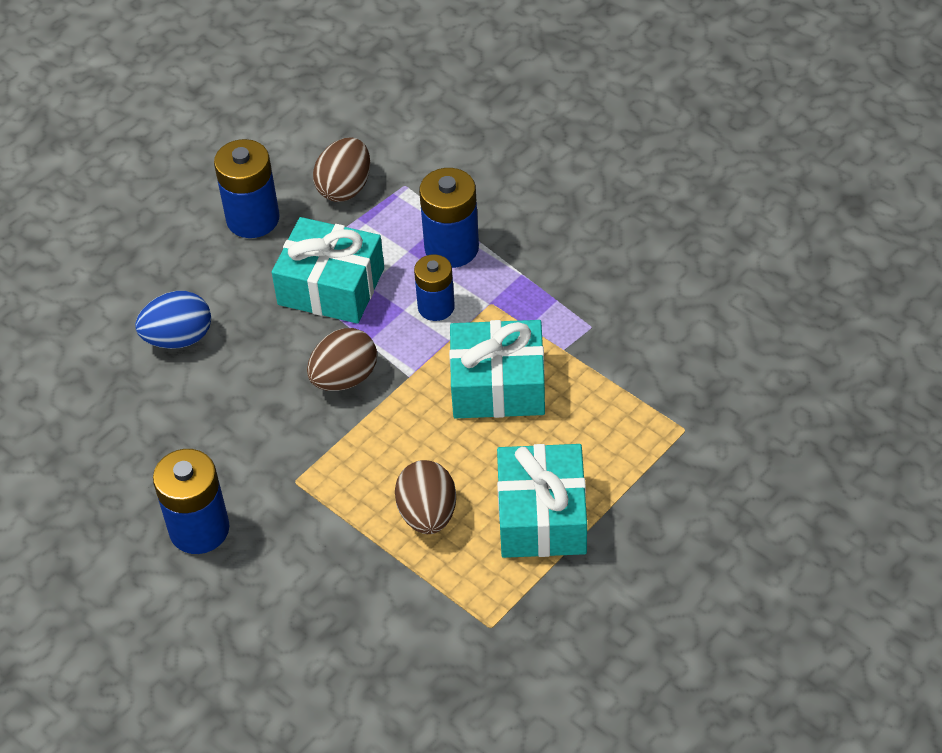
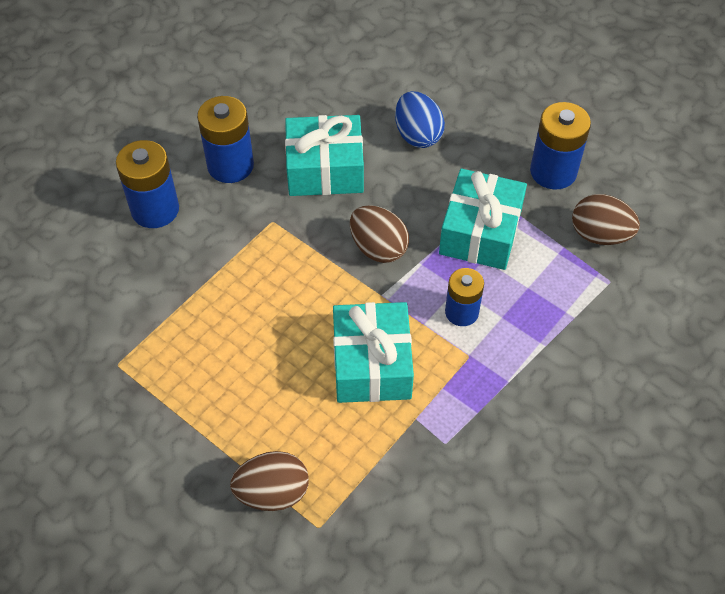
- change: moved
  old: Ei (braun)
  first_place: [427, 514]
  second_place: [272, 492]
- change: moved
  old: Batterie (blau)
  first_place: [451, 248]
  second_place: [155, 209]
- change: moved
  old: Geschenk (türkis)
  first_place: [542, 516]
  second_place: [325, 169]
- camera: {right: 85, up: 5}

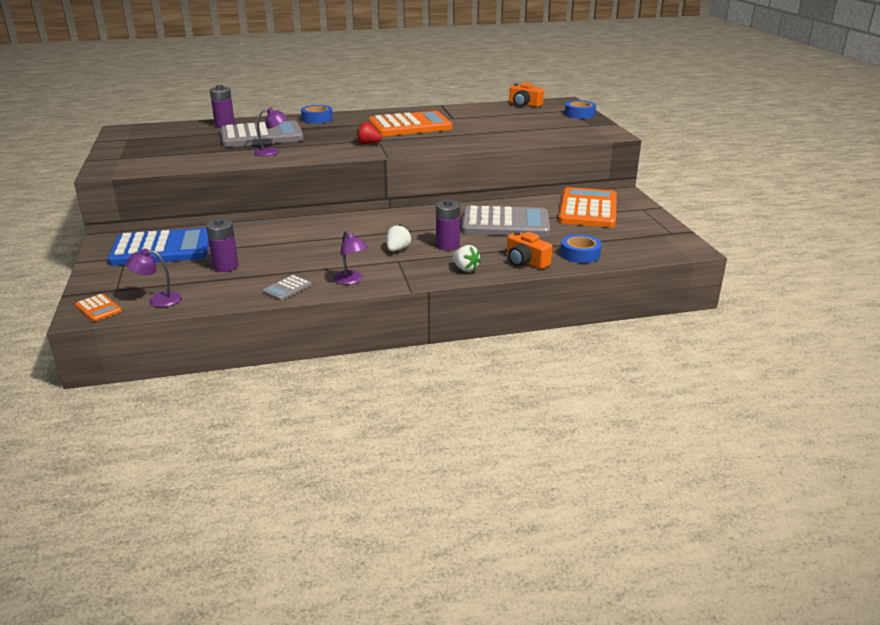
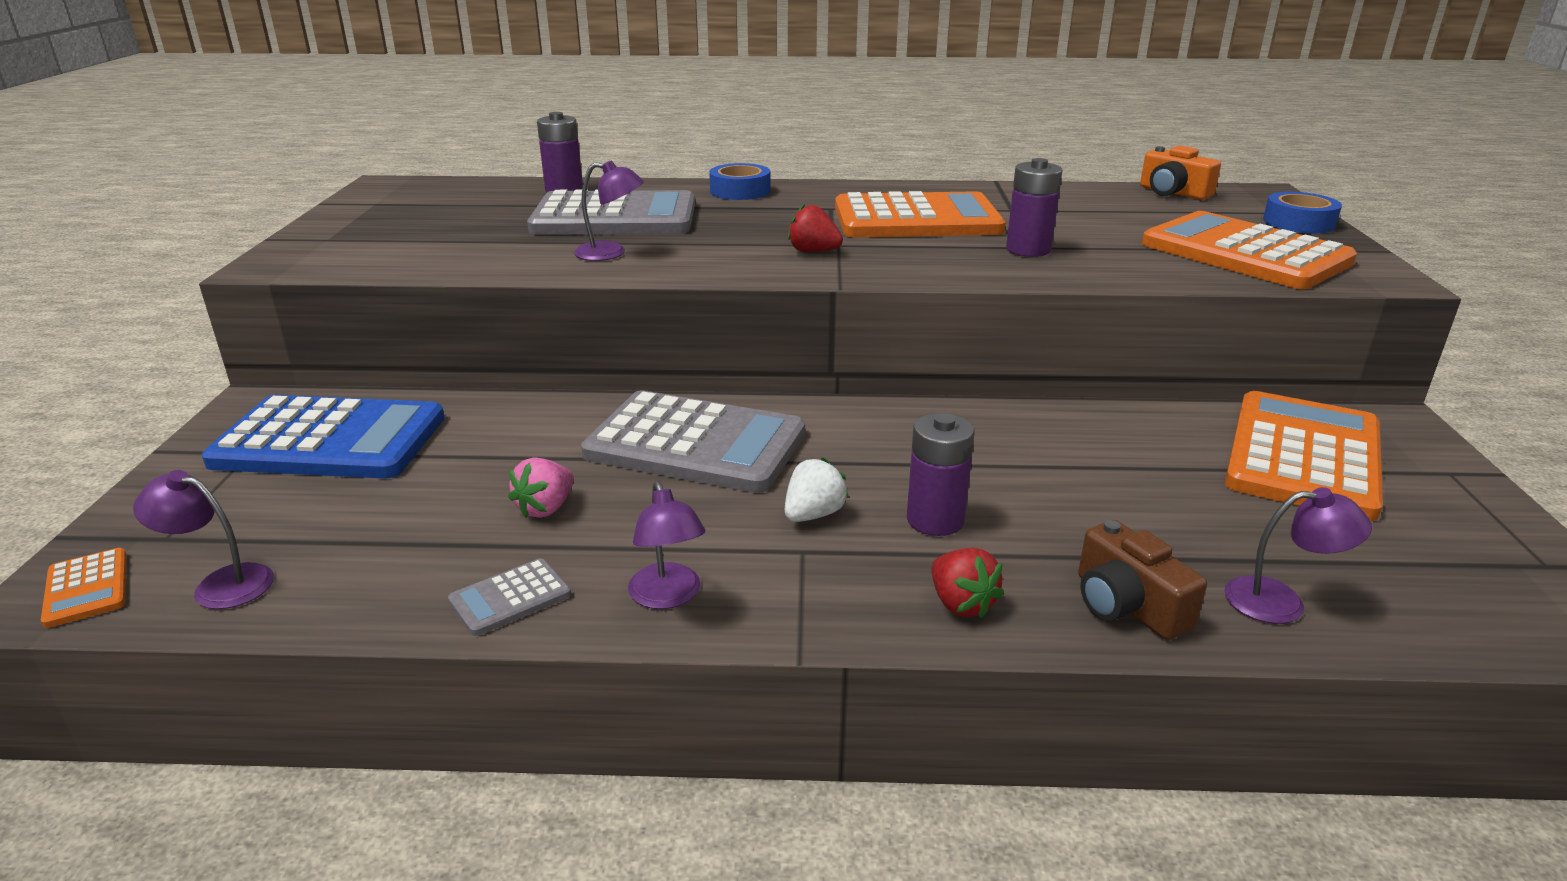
- change: moved
  old: Batterie (lila)
  first_place: [225, 266]
  second_place: [1028, 250]
- change: recoloured
  old: Erdbeere (weiß)
  new: Erdbeere (rot)
  first_place: [465, 269]
  second_place: [961, 604]
- change: moved
  old: Taschenrechner (grau)
  first_place: [505, 223]
  second_place: [695, 444]
- change: recoloured
  old: Kamera (orange)
  new: Kamera (braun)
  first_place: [526, 262]
  second_place: [1127, 605]
- change: replaced
  old: Klebeband (blau)
  new: Lampe (lila)
  first_place: [580, 254]
  second_place: [1281, 601]
- change: added
  new: Erdbeere (rosa)
  second_place: [546, 508]
- change: added
  new: Taschenrechner (orange)
  second_place: [1245, 253]
- camera: {right: 15, up: 0}

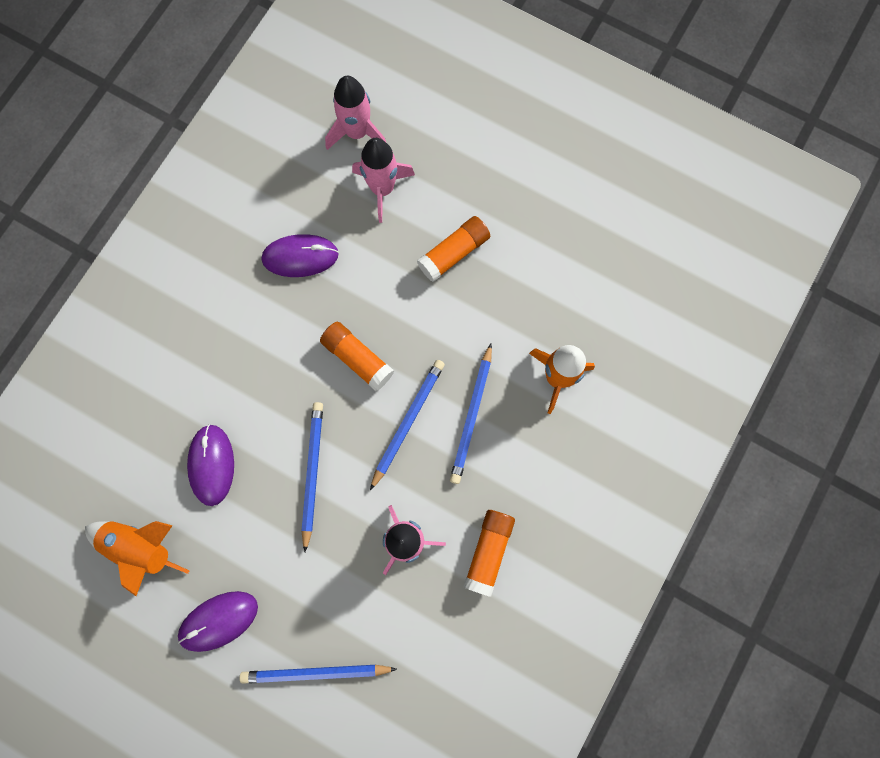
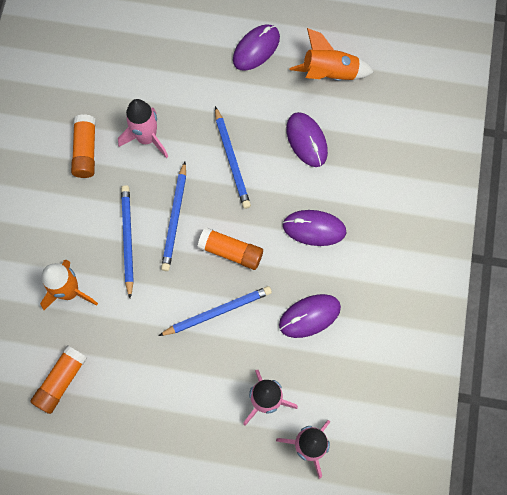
- change: moved
  old: Bleistift (blau)
  first_place: [316, 672]
  second_place: [217, 312]
- change: moved
  old: Klebestift (orange)
  first_place: [453, 253]
  second_place: [61, 381]
- change: added
  new: Computermaus (lila)
  second_place: [314, 228]
- camera: {right: 160, up: -5}

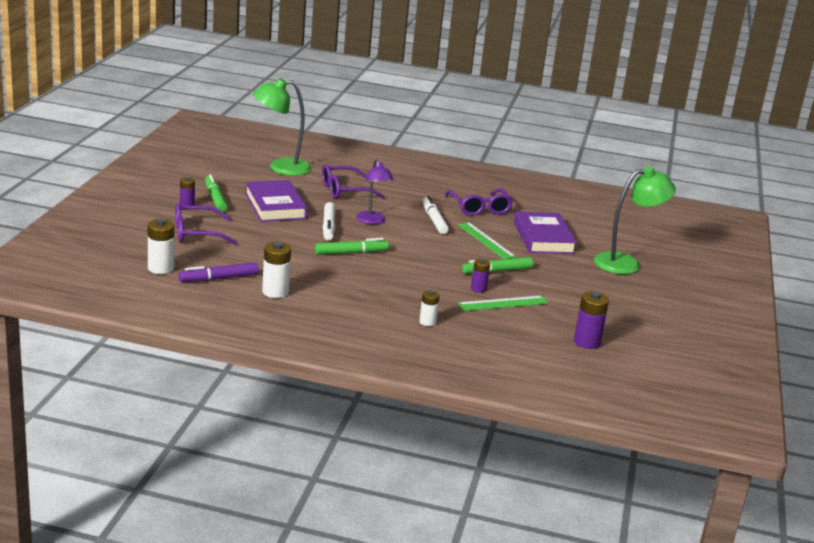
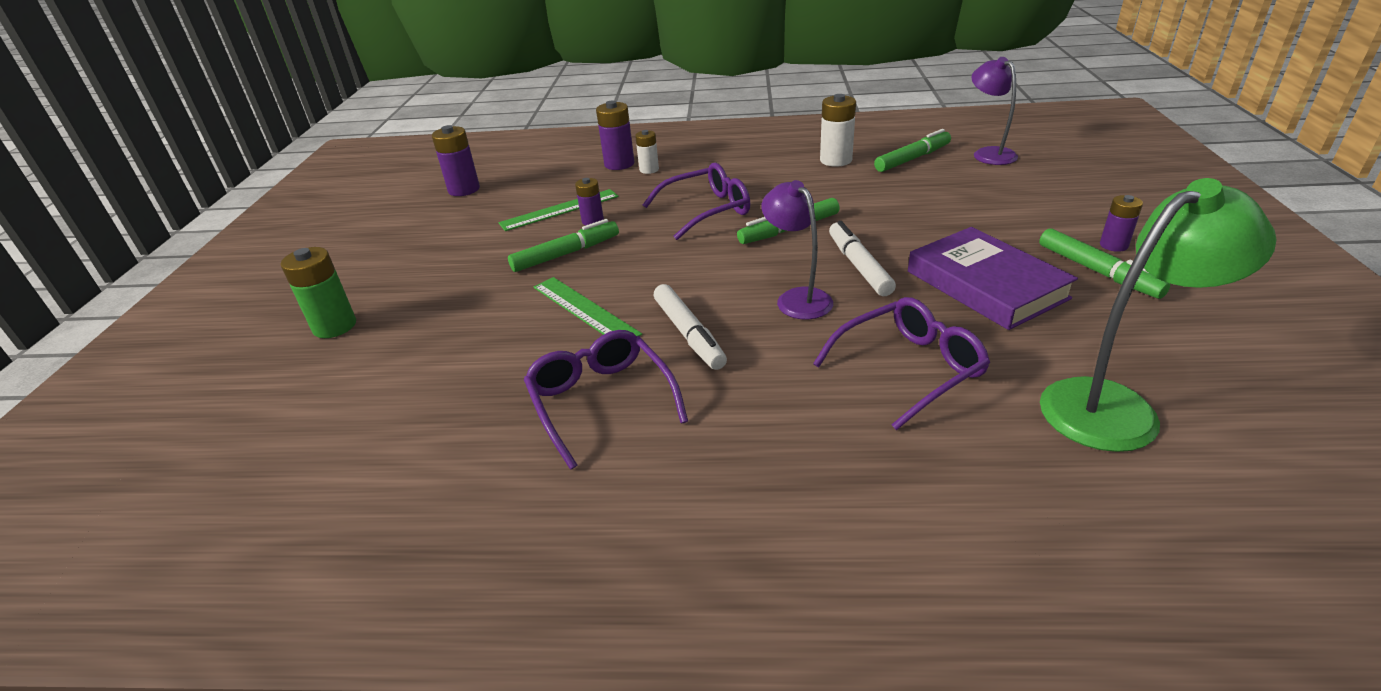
- change: replaced
  old: Batterie (weiß)
  new: Lampe (lila)
  first_place: [161, 268]
  second_place: [988, 153]
- change: moved
  old: Brille (lila)
  first_place: [197, 233]
  second_place: [706, 210]
- change: recoloured
  old: Filzstift (lila)
  new: Filzstift (grün)
  first_place: [219, 278]
  second_place: [912, 159]
- change: removed
  old: Buch (lila)
  first_place: [543, 238]
- change: replaced
  old: Lampe (grün)
  new: Batterie (grün)
  first_place: [626, 263]
  second_place: [335, 326]
- change: added
  new: Batterie (lila)
  second_place: [619, 164]
- camera: {right: 175, up: 10}

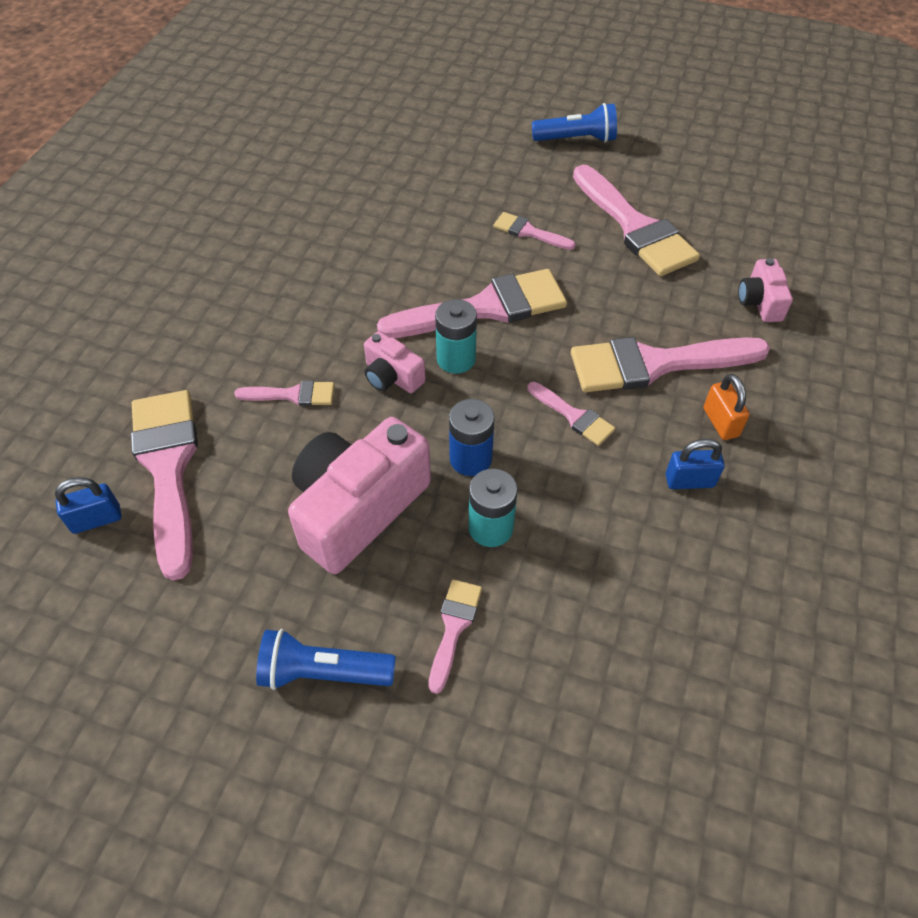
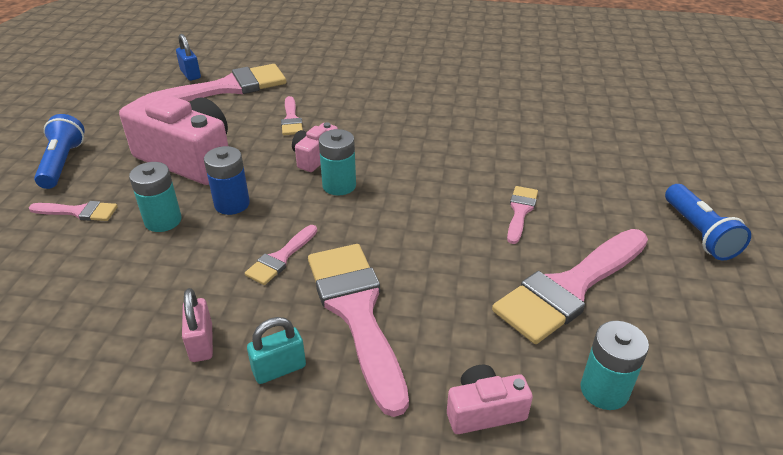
- change: removed
  old: Pinsel (rosa)
  first_place: [485, 308]
- change: recoloured
  old: Vorhängeschloss (blau)
  new: Vorhängeschloss (rosa)
  first_place: [689, 481]
  second_place: [201, 343]
- change: recoloured
  old: Vorhängeschloss (orange)
  new: Vorhängeschloss (türkis)
  first_place: [720, 422]
  second_place: [279, 369]
- change: added
  new: Batterie (türkis)
  second_place: [604, 390]
- camera: {right: 80, up: -15}

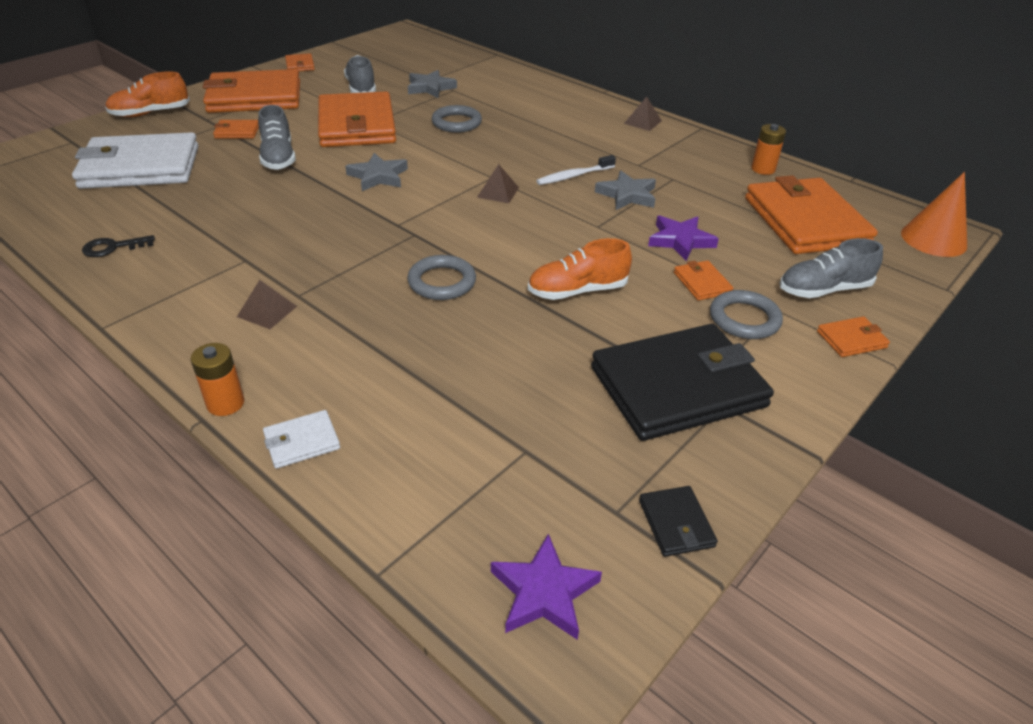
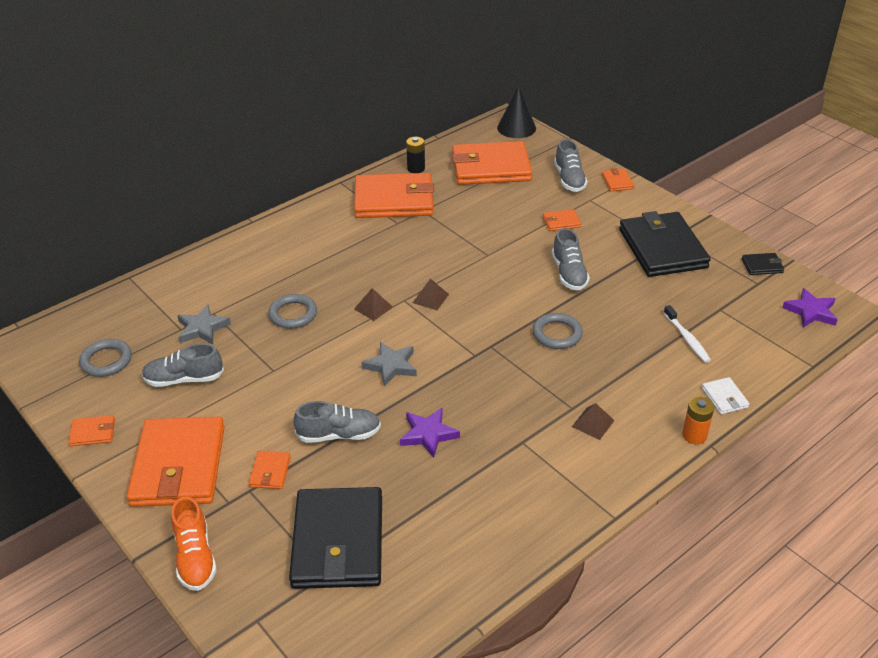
- change: recoloured
  old: Geldbörse (weiß)
  new: Geldbörse (schwarz)
  first_place: [140, 167]
  second_place: [338, 542]
- change: removed
  old: Schlüssel (schwarz)
  first_place: [113, 247]
- change: moved
  old: Geldbörse (orange)
  first_place: [357, 125]
  second_place: [394, 200]
- change: recoloured
  old: Schuh (orange)
  new: Schuh (grau)
  first_place: [577, 291]
  second_place: [569, 273]
- change: moved
  old: Zahnbürste (weiß)
  first_place: [573, 176]
  second_place: [687, 339]
- change: removed
  old: Stern (grau)
  first_place: [627, 195]
- change: moved
  old: Pyramide (braun)
  first_place: [643, 122]
  second_place: [373, 308]
- change: moved
  old: Stern (lila)
  first_place: [680, 240]
  second_place: [428, 434]
- change: moved
  old: Ring (grau)
  first_place: [744, 319]
  second_place: [106, 361]
- change: recoloured
  old: Batterie (orange)
  new: Batterie (schwarz)
  first_place: [763, 169]
  second_place: [416, 168]
- change: recoloured
  old: Kegel (orange)
  new: Kegel (schwarz)
  first_place: [933, 239]
  second_place: [516, 128]
- camera: {right: -80, up: 0}

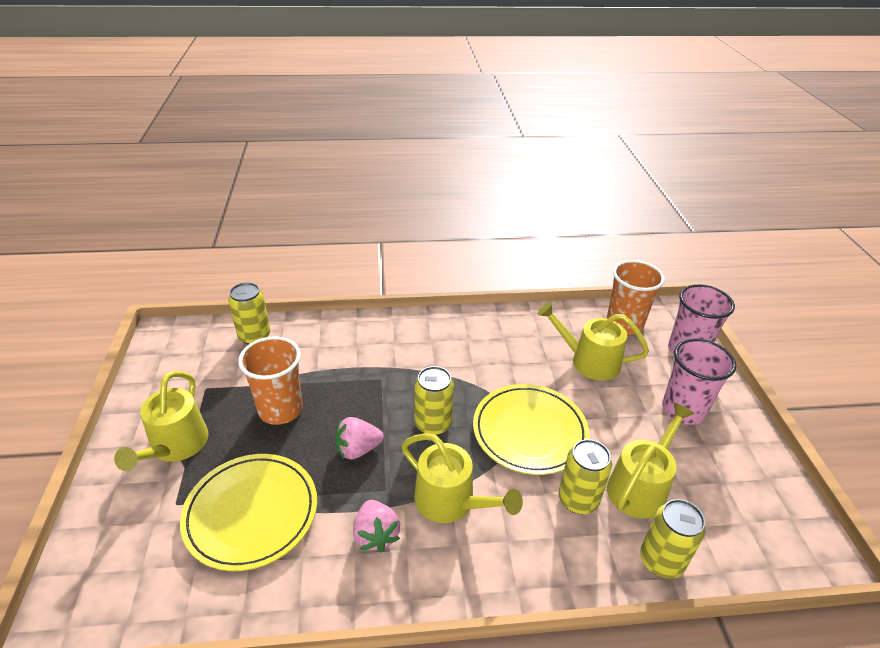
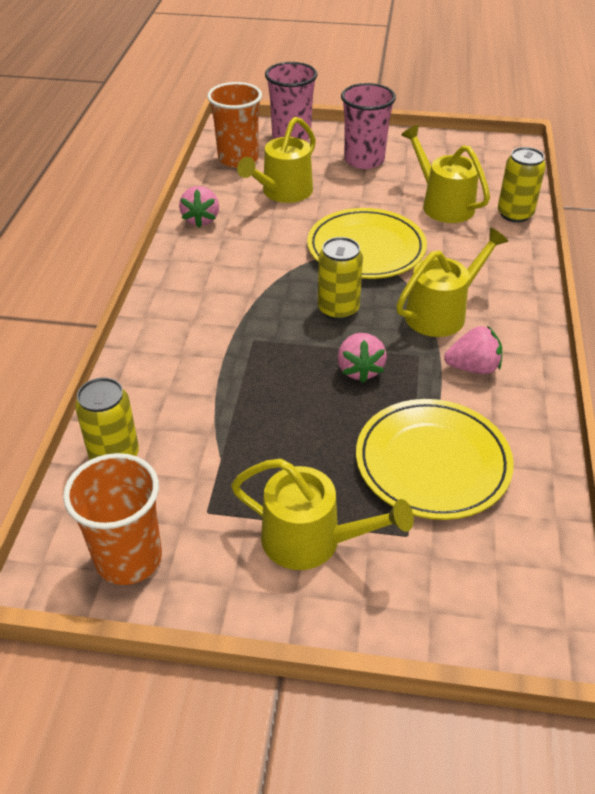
- change: moved
  old: Becher (orange)
  first_place: [280, 409]
  second_place: [128, 558]
- change: removed
  old: Dose (gelb)
  first_place: [578, 500]
- change: added
  new: Erdbeere (rosa)
  second_place: [201, 220]
- camera: {right: -75, up: 5}

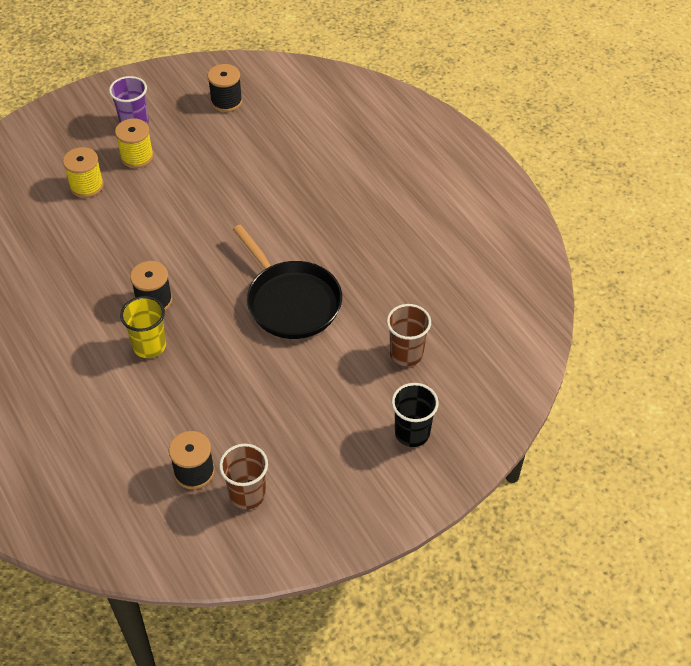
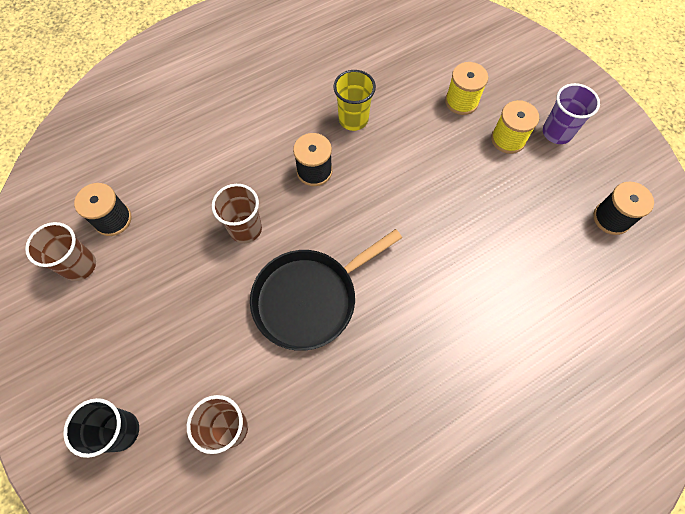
- change: moved
  old: Becher (gelb)
  first_place: [149, 346]
  second_place: [353, 119]
- change: added
  new: Becher (braun)
  second_place: [245, 229]
- camera: {right: 90, up: 15}

